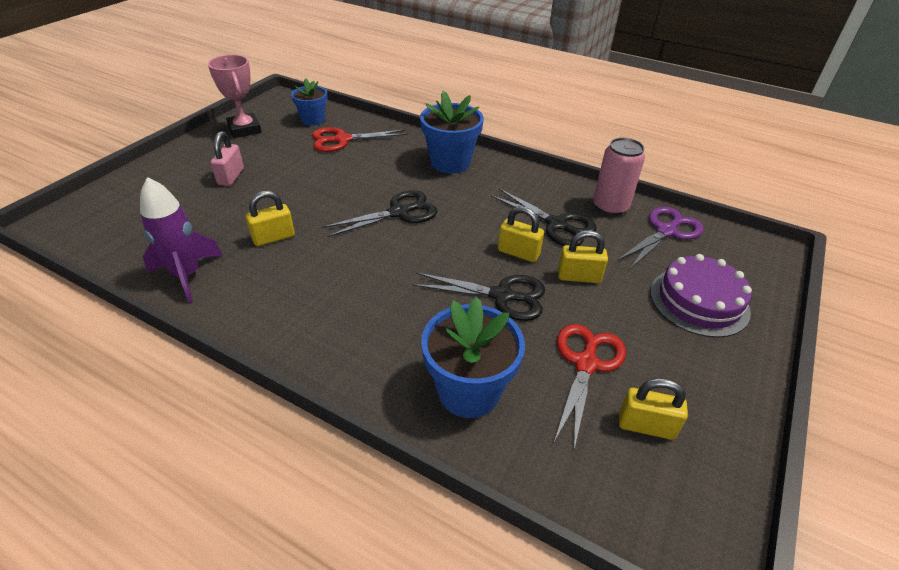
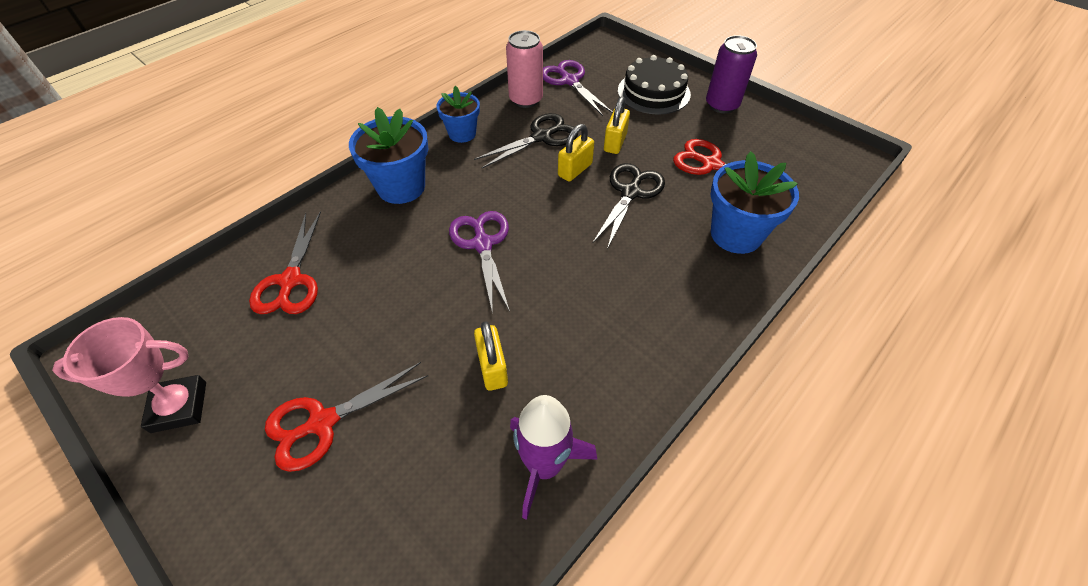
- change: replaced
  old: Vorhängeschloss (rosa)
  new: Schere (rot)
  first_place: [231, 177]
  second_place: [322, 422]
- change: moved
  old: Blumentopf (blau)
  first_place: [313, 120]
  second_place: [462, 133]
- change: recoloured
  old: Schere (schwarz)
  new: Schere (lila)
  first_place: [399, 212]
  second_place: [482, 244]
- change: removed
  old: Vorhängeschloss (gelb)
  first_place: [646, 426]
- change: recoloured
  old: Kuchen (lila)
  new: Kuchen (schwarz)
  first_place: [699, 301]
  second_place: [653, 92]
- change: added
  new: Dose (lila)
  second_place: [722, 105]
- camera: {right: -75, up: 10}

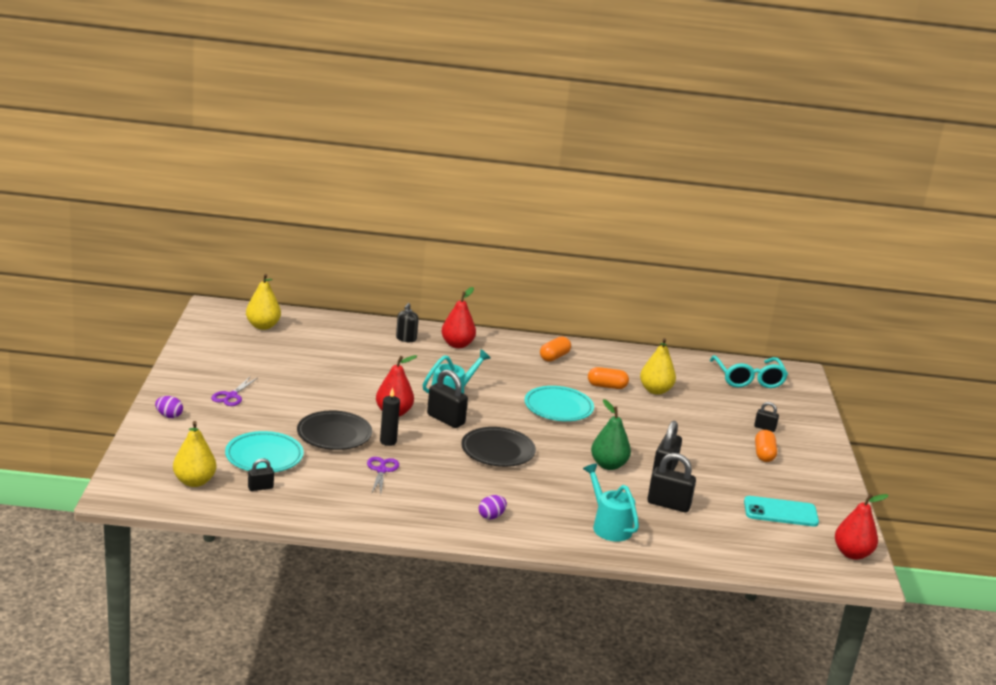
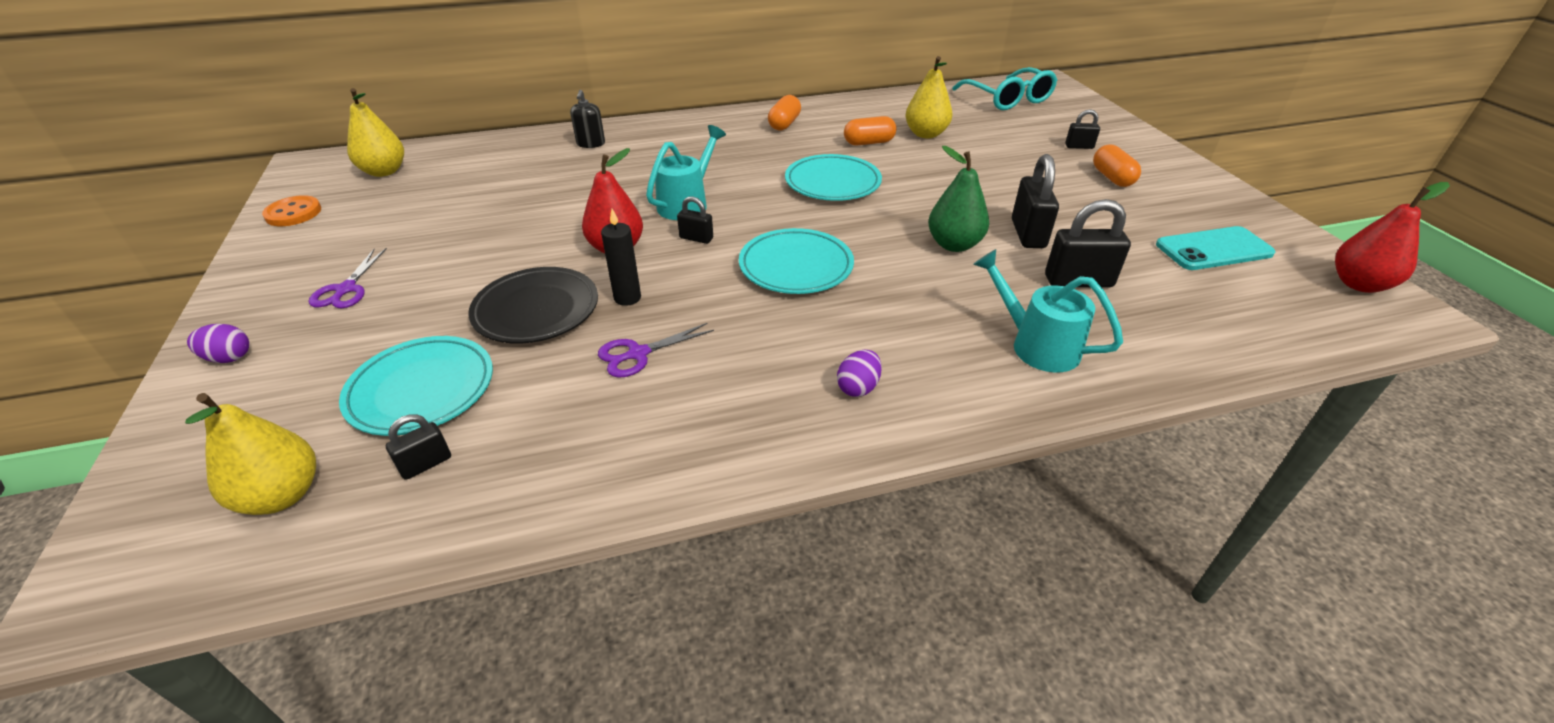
- change: turned
  old: Schere (lila)
  first_place: [381, 470]
  second_place: [638, 354]
  degrees: -105
- change: resized
  old: Vorhängeschloss (schwarz)
  first_place: [445, 419]
  second_place: [696, 238]
  factor: 0.56
- change: removed
  old: Birne (rot)
  first_place: [457, 345]
- change: recoloured
  old: Teller (schwarz)
  new: Teller (türkis)
  first_place: [498, 451]
  second_place: [796, 266]
- change: added
  new: Knopf (orange)
  second_place: [293, 213]
- camera: {right: -15, up: 15}

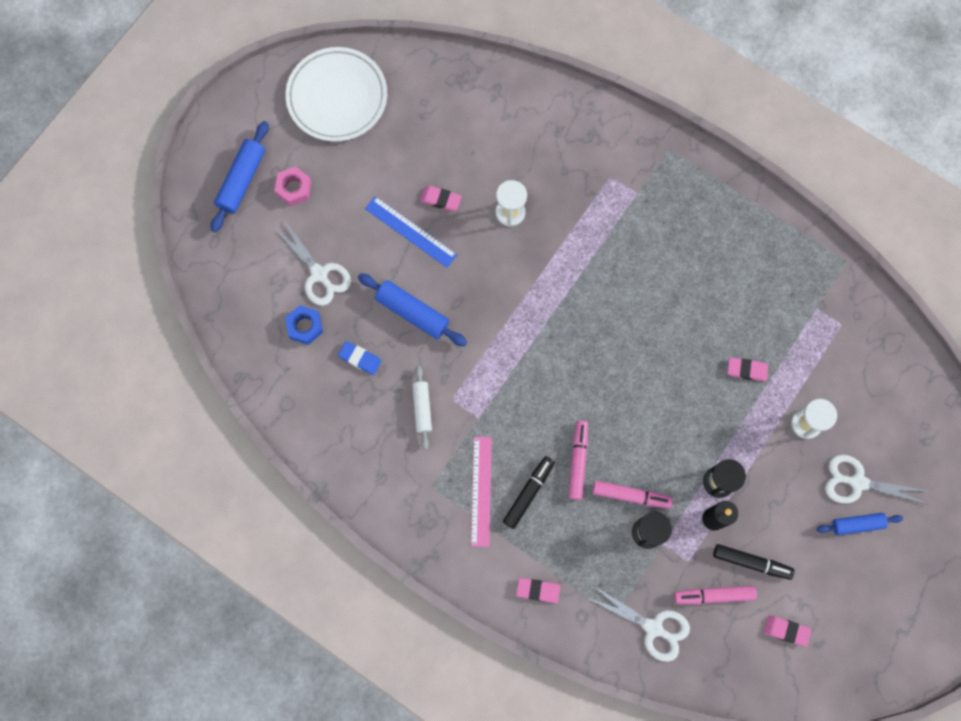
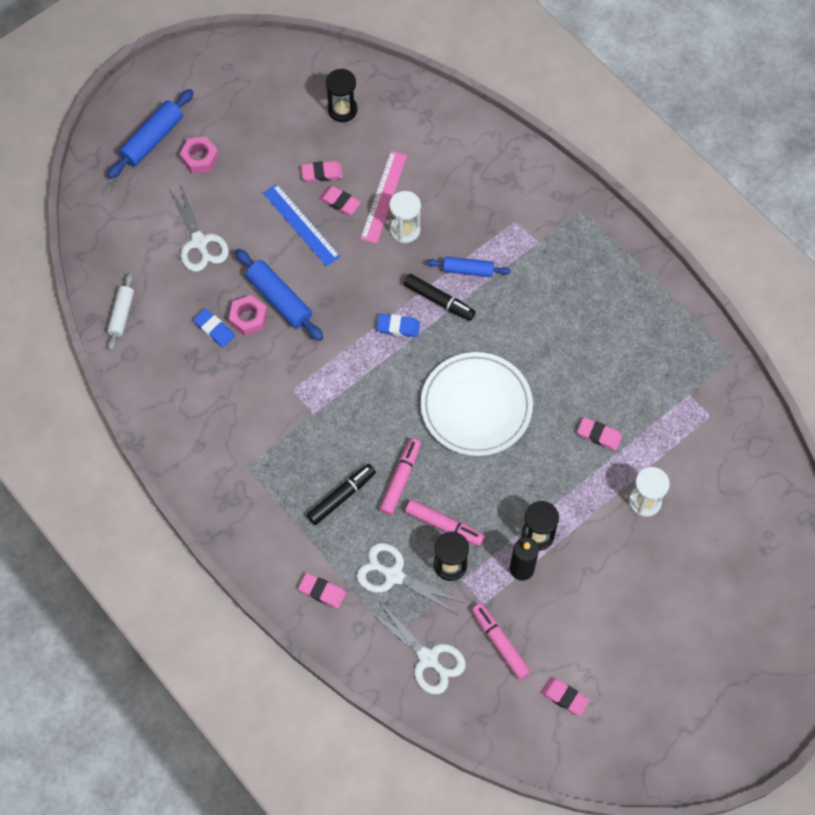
- change: moved
  old: Teller (weiß)
  first_place: [337, 97]
  second_place: [476, 406]
- change: removed
  old: Sechskantmutter (blau)
  first_place: [305, 326]
- change: moved
  old: Nudelholz (weiß)
  first_place: [422, 408]
  second_place: [121, 314]
- change: moved
  old: Lineal (rosa)
  first_place: [481, 491]
  second_place: [383, 196]
- change: turned
  old: Filzstift (rosa)
  first_place: [714, 595]
  second_place: [500, 643]
  degrees: 45
- change: moved
  old: Filzstift (schwarz)
  first_place: [751, 562]
  second_place: [439, 300]
- change: moved
  old: Nudelholz (blau)
  first_place: [857, 524]
  second_place: [468, 270]
- change: moved
  old: Schere (weiß)
  first_place: [857, 482]
  second_place: [393, 575]
- change: added
  new: Sechskantmutter (rosa)
  second_place: [248, 318]
- change: added
  new: Radiergummi (rosa)
  second_place: [322, 173]
- change: added
  new: Sanduhr (schwarz)
  second_place: [342, 110]
- change: added
  new: Radiergummi (blau)
  second_place: [398, 327]
- camera: {right: 15, up: -10}

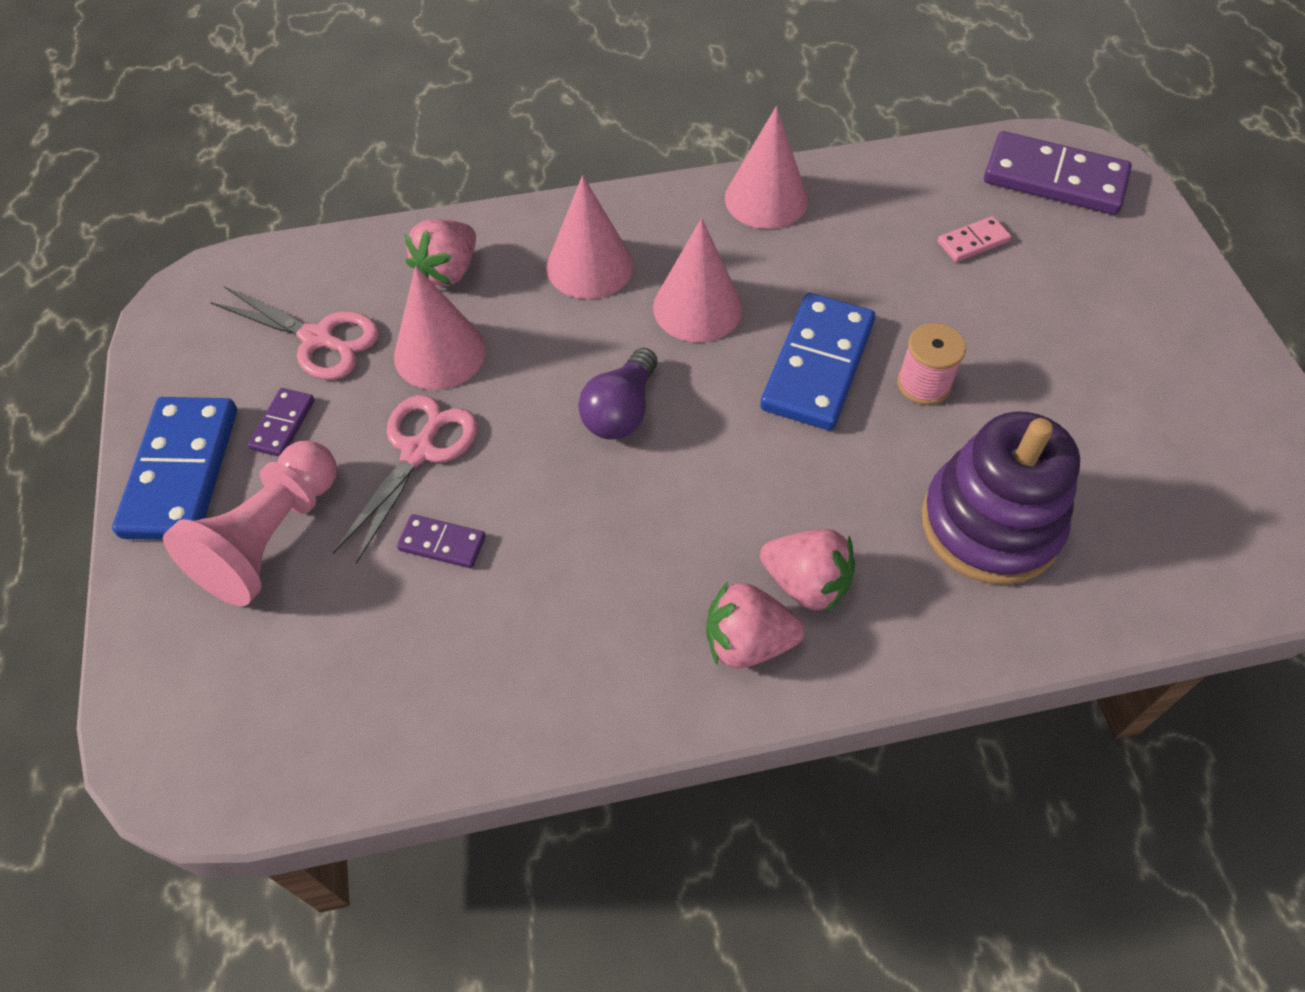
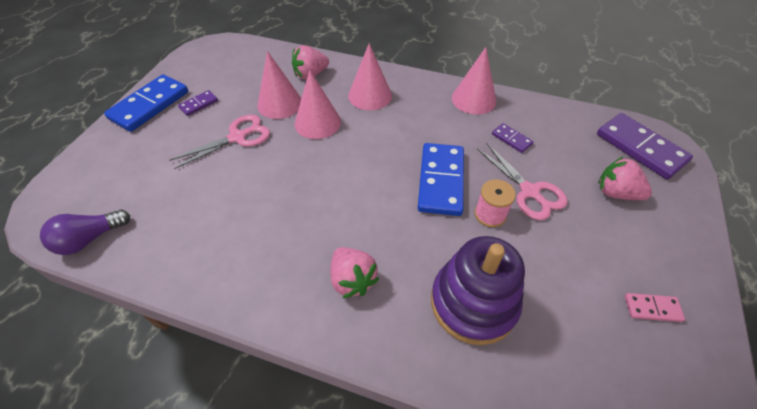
- change: removed
  old: Bauer (rosa)
  first_place: [271, 538]
- change: moved
  old: Schere (rosa)
  first_place: [319, 339]
  second_place: [530, 192]
- change: moved
  old: Dominostein (lila)
  first_place: [442, 543]
  second_place: [511, 139]
- change: moved
  old: Glühbirne (lila)
  first_place: [621, 411]
  second_place: [90, 239]
- change: moved
  old: Kegel (rosa)
  first_place: [697, 307]
  second_place: [317, 122]
- change: moved
  old: Erdbeere (rosa)
  first_place: [747, 642]
  second_place: [616, 193]
- change: turned
  old: Dominostein (blau)
  first_place: [817, 365]
  second_place: [441, 181]
  degrees: -45
- change: moved
  old: Dominostein (rosa)
  first_place: [973, 242]
  second_place: [652, 308]
- camera: {right: 30, up: -5}

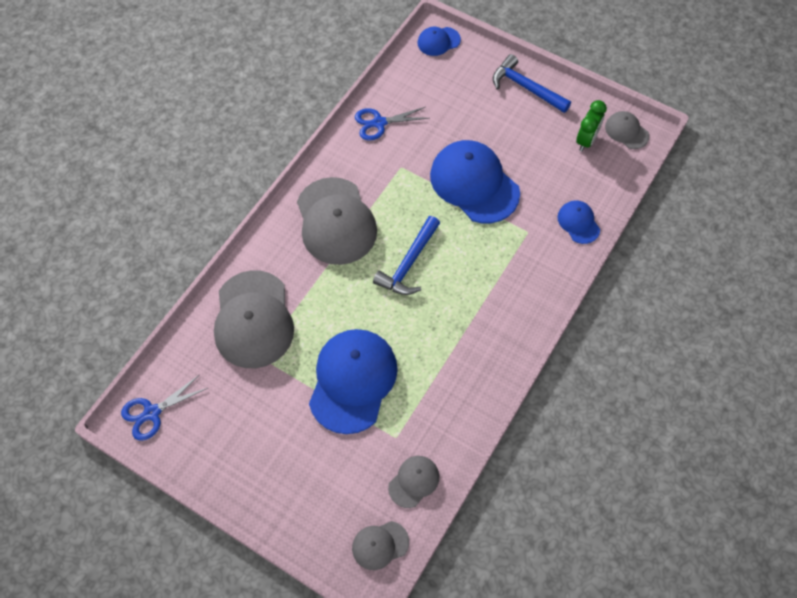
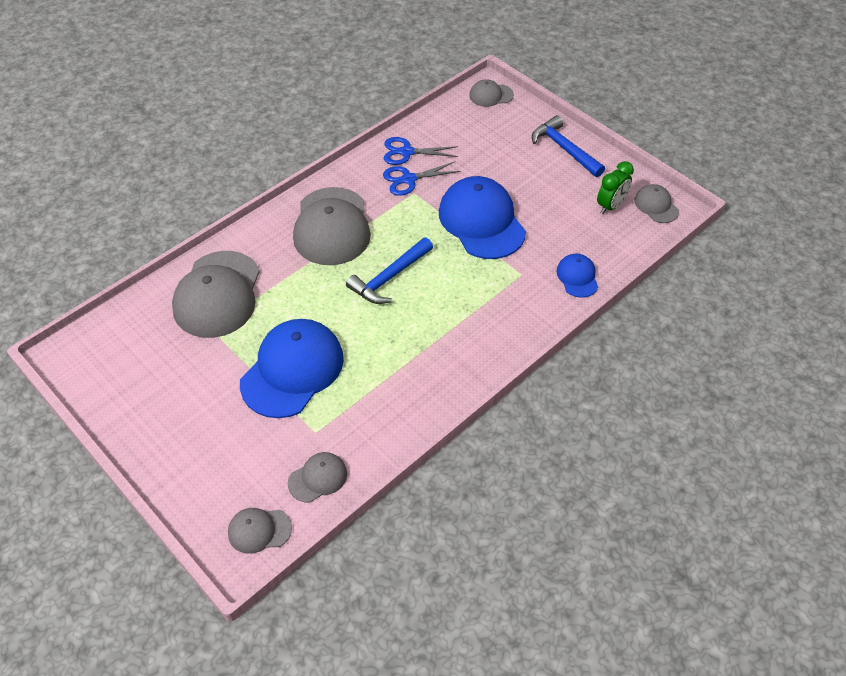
- change: moved
  old: Schere (blau)
  first_place: [152, 413]
  second_place: [409, 179]
- change: recoloured
  old: Kappe (blau)
  new: Kappe (grau)
  first_place: [438, 41]
  second_place: [491, 95]
- camera: {right: 15, up: -10}

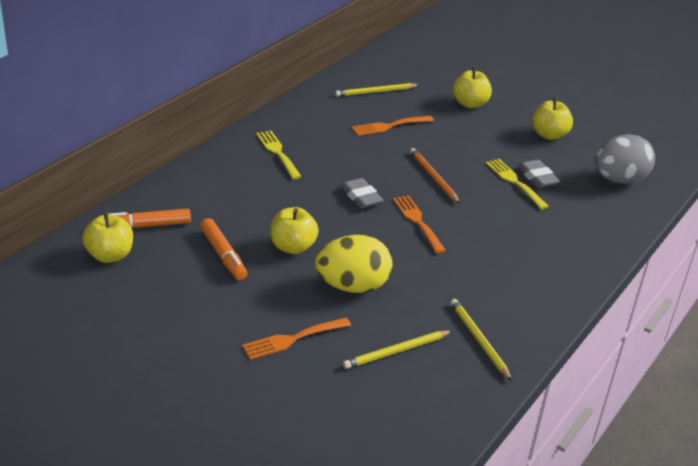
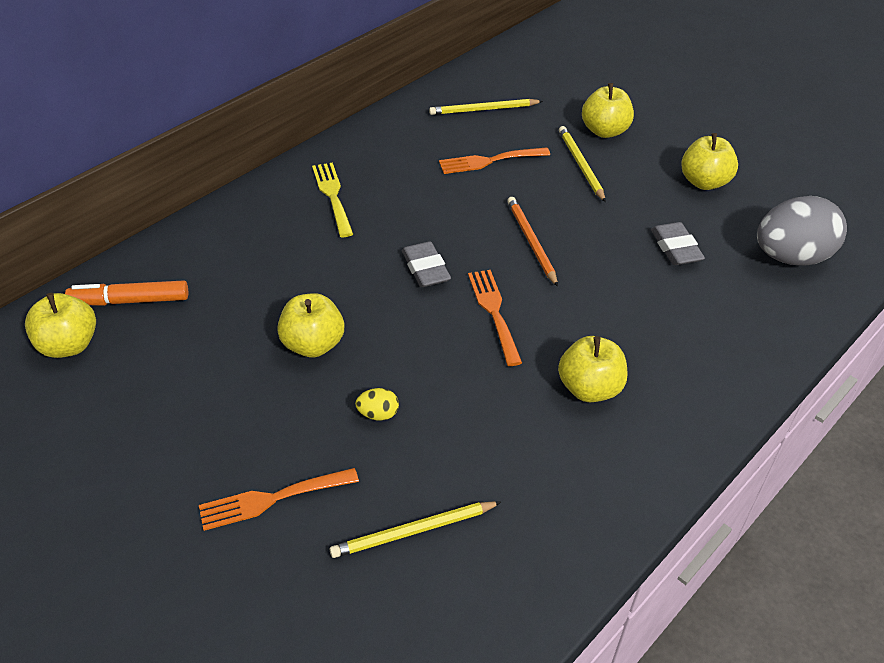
- change: removed
  old: Filzstift (orange)
  first_place: [223, 255]
- change: resized
  old: Ei (gelb)
  first_place: [352, 286]
  second_place: [378, 414]
  factor: 0.4
- change: moved
  old: Bleistift (gelb)
  first_place: [479, 340]
  second_place: [581, 165]
- change: removed
  old: Gabel (gelb)
  first_place: [514, 182]
- change: added
  new: Apfel (gelb)
  second_place: [589, 388]
- camera: {right: 10, up: 10}

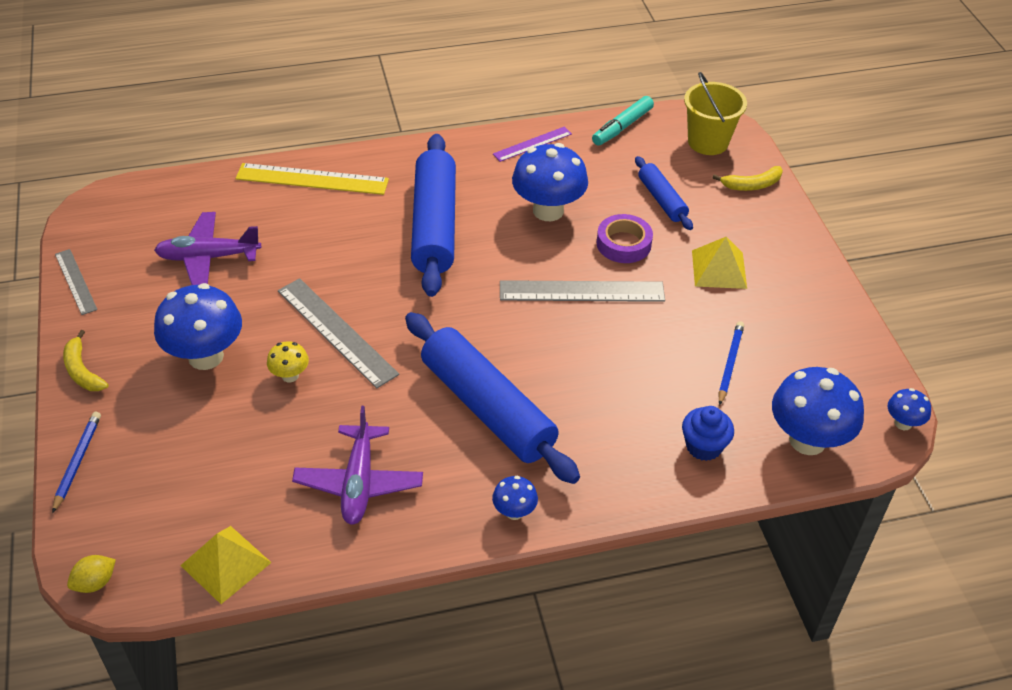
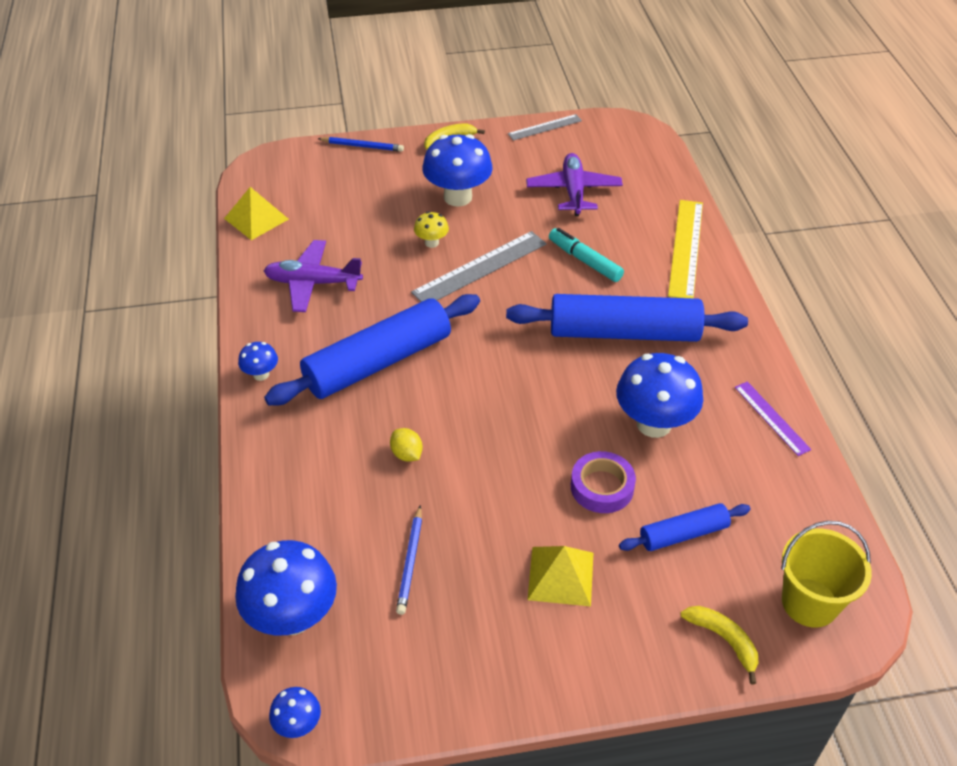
- change: moved
  old: Zitrone (gelb)
  first_place: [95, 583]
  second_place: [407, 454]
- change: removed
  old: Lineal (grau)
  first_place: [581, 291]
- change: moved
  old: Filzstift (türkis)
  first_place: [622, 127]
  second_place: [585, 261]
- change: removed
  old: Muffin (blau)
  first_place: [703, 446]
- change: turned
  old: Banane (gelb)
  first_place: [751, 185]
  second_place: [724, 640]
  degrees: 150
- change: turned
  old: Bleistift (blau)
  first_place: [730, 363]
  second_place: [410, 562]
  degrees: 75
- camera: {right: 95, up: 0}

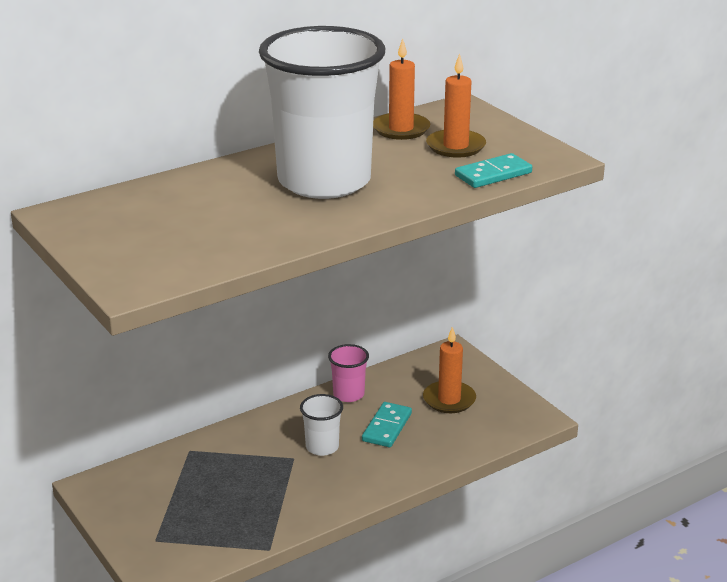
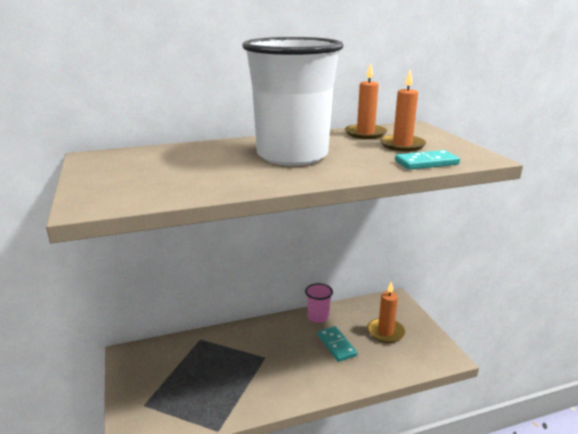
- change: removed
  old: Becher (weiß)
  first_place: [322, 447]
- change: turned
  old: Dominostein (türkis)
  first_place: [387, 427]
  second_place: [336, 345]
  degrees: -60
- camera: {right: 15, up: -5}

